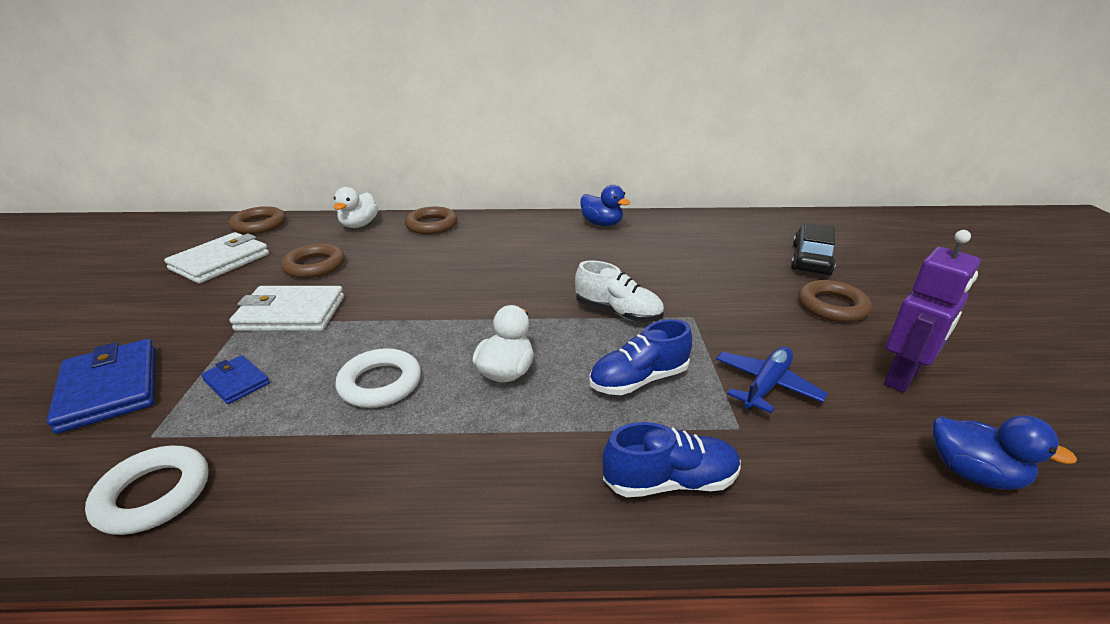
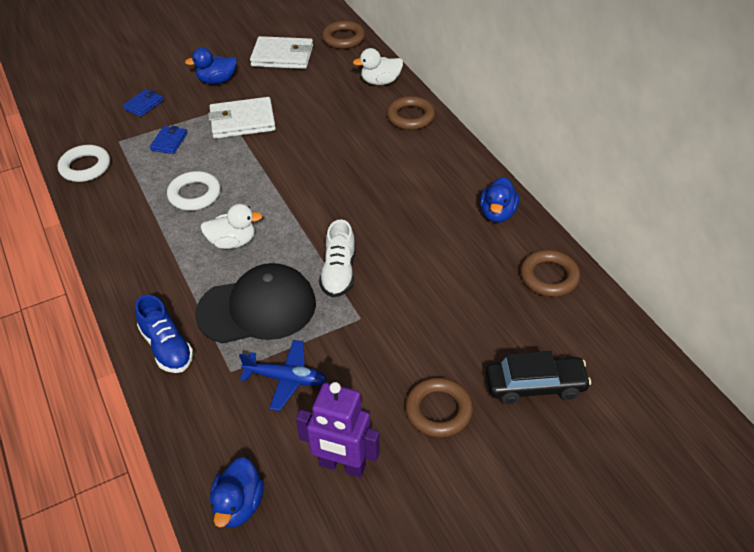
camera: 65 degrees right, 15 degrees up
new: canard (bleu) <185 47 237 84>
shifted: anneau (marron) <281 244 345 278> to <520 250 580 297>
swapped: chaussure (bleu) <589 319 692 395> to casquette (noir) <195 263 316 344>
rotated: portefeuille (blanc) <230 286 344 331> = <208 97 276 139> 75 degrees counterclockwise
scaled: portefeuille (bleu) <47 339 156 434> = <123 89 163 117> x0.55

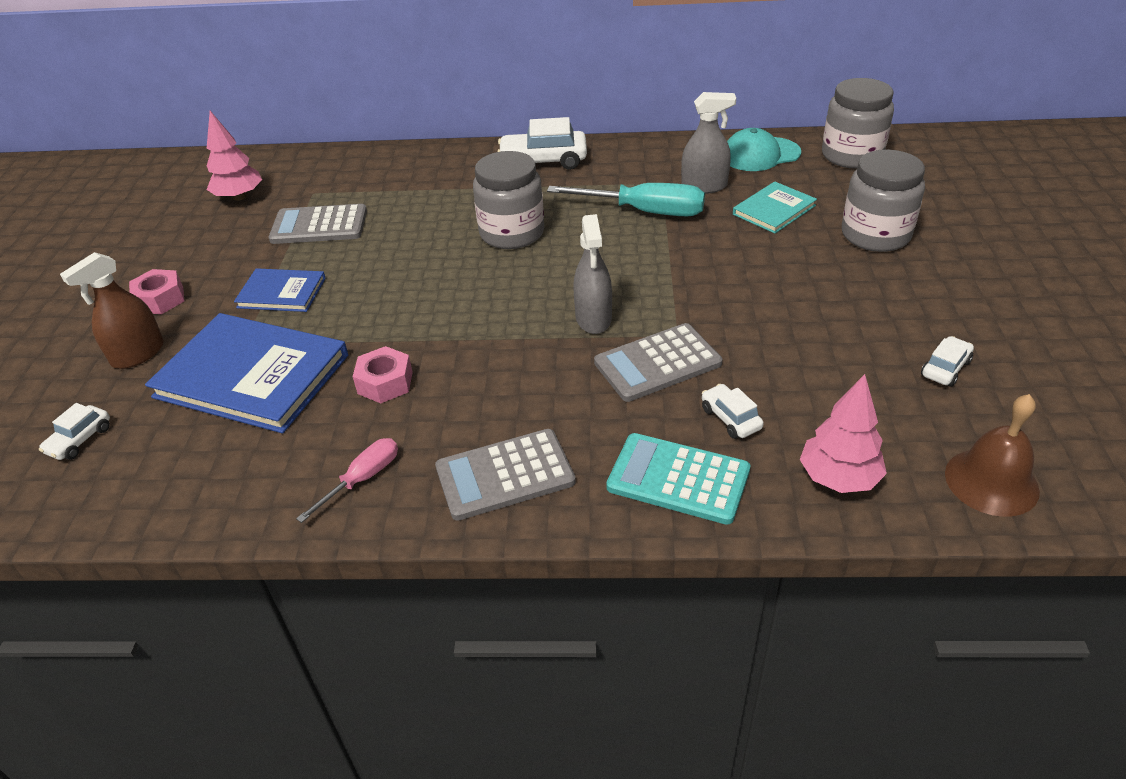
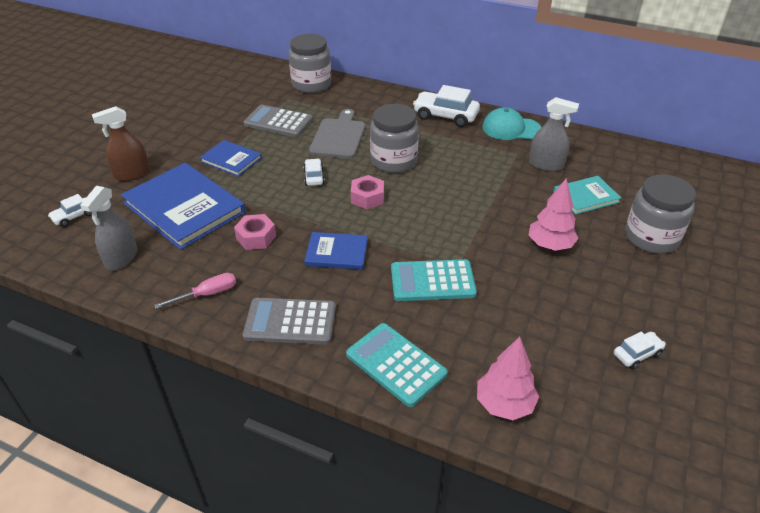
camera: 20 degrees right, 0 degrees up
gone: tournevis (turquoise) <547 183 705 217>; cloche (marron) <945 394 1040 517>
new: planche à découper (gris) <309 109 365 159>; livre (bleu) <304 232 368 270>
shifted: bocal (gris) <822 78 894 169> to <289 34 331 93>; arbre (rose) <207 111 262 201> to <529 178 578 251>; casquette (turquoise) <727 128 801 171> to <482 107 541 140>; vaporisateur (gris) <573 214 612 334> to <80 186 137 270>; écrou (rose) <129 269 185 314> to <351 175 384 209>; voiture (blanc) <702 384 764 439> to <304 159 325 186>
repainted: calculatrice (gris) <594 323 722 402> to calculatrice (turquoise) <391 259 477 301>

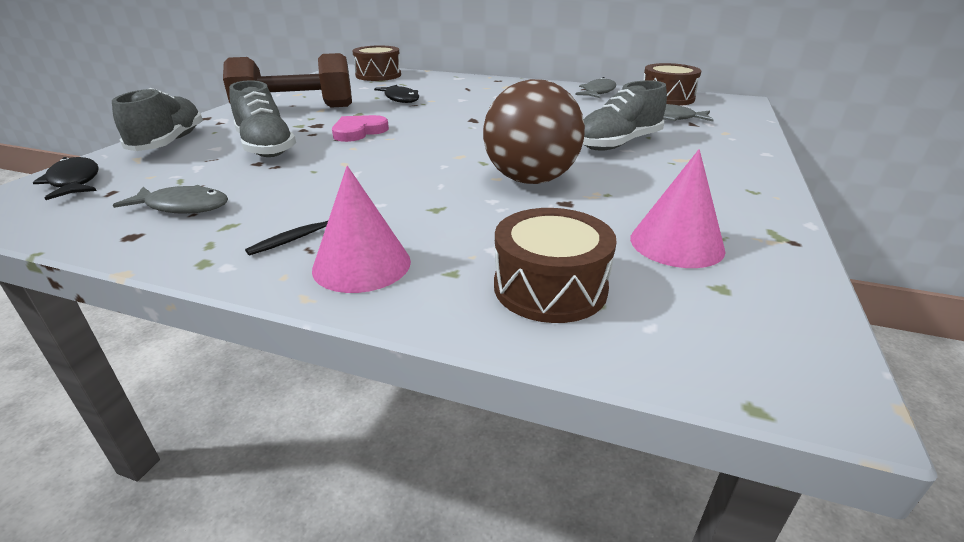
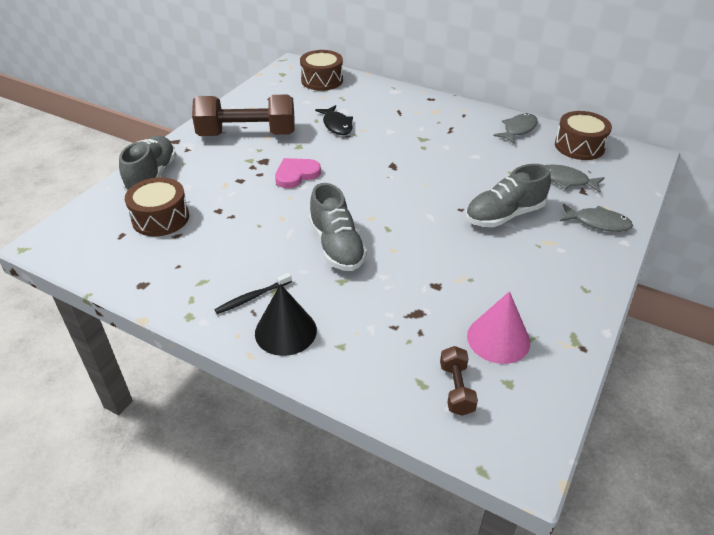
camera: 10 degrees right, 10 degrees up
gone: balle (marron) <483 79 585 184>; poisson (noir) <33 157 99 200>
new: haltère (marron) <440 346 478 416>
shifted: chaussure (gris) <229 80 296 157> to <309 183 367 271>; poisson (gris) <113 185 228 214> to <560 204 633 232>; tambour (marron) <494 208 617 323> to <125 177 189 237>
repainted: cône (rose) <312 166 411 293> to cône (noir) <255 284 317 356>

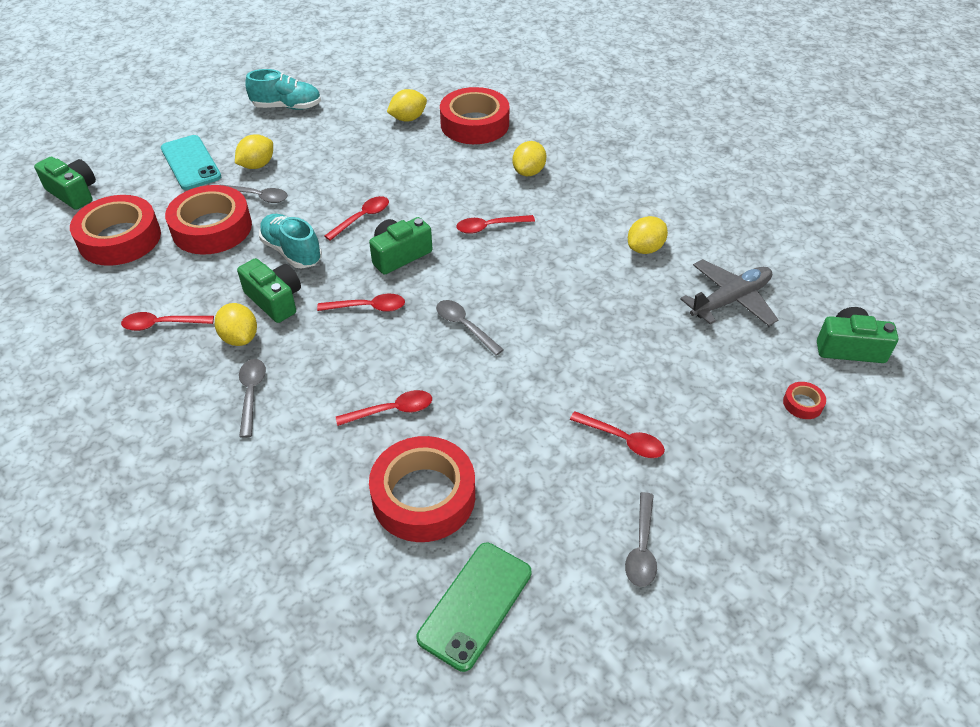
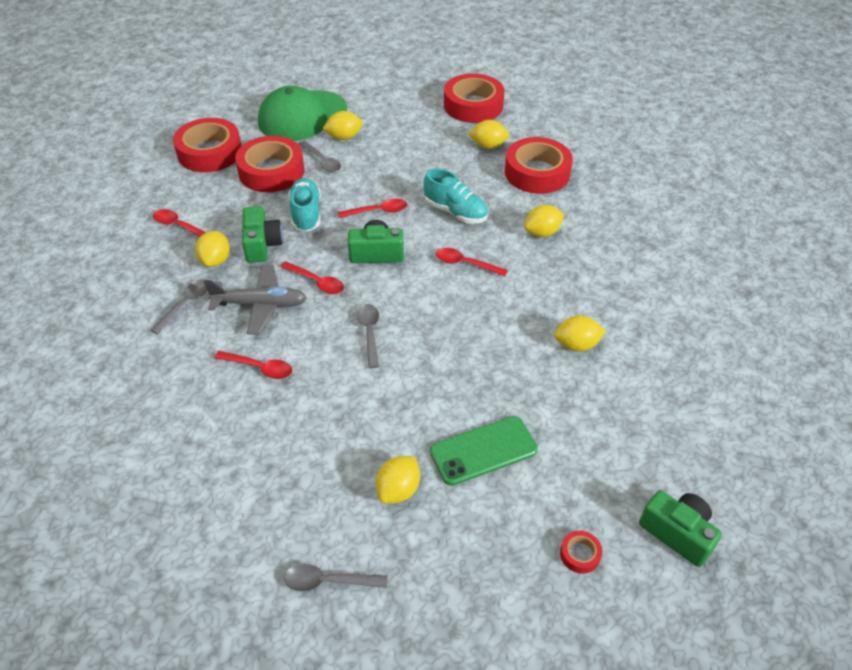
camera: 35 degrees right, 0 degrees up
gone: appareil photo (vert) <34 157 96 210>
shifted: chaussure (turquoise) <245 69 321 110> to <423 168 488 224>; avion (gris) <680 259 778 326> to <204 265 307 335>; ruban adhésif (rouge) <369 436 475 542> to <444 74 505 123>; téléphone (vert) <417 543 531 672> to <430 416 538 486>
swapped: téléphone (turquoise) <161 135 221 190> to casquette (vert) <258 86 347 141>; cuillère (rouge) <570 411 665 458> to citron (jaune) <376 456 420 504>
rotated: cuillère (gris) <625 492 657 587> = <284 564 387 592> 45 degrees clockwise

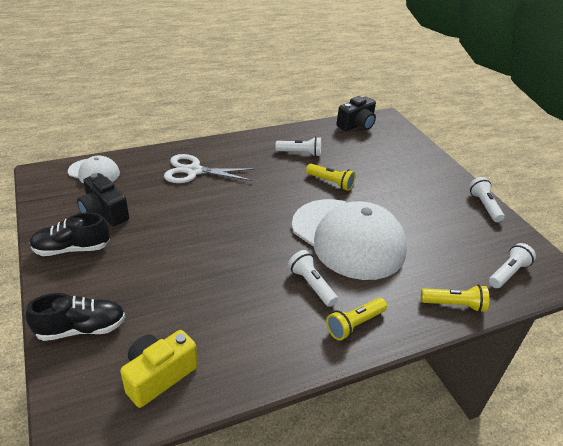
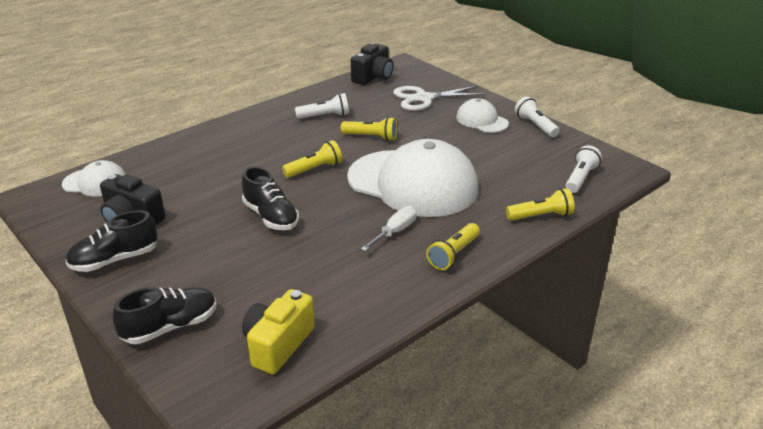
camera: 15 degrees left, 5 degrees down
new: casquette (blanc) <456 98 509 133>; lampe de poche (jaune) <282 140 342 178>; chaussure (noir) <242 166 299 230>
shifted: ciseaux (blanc) <164 154 254 183> to <393 85 486 111>
swapped: lampe de poche (blanc) <288 250 338 307> to tournevis (blanc) <361 206 417 251>

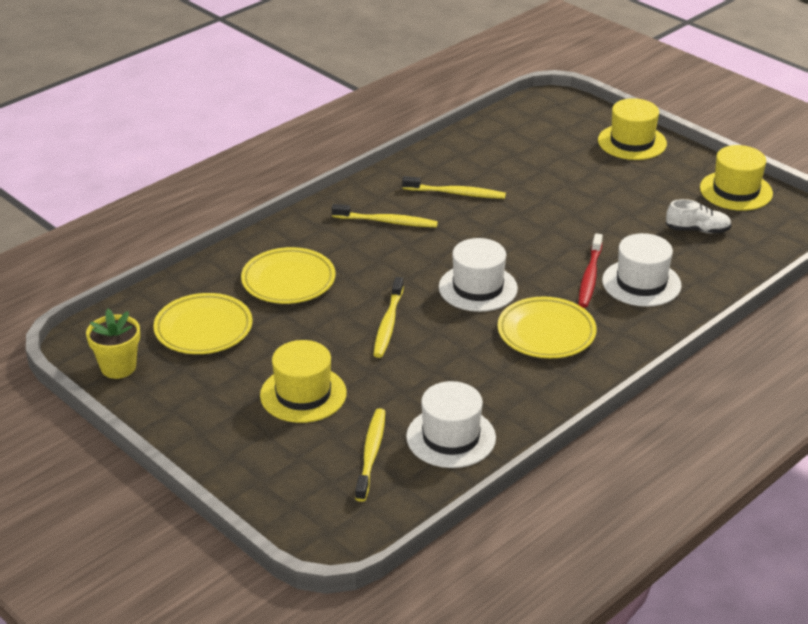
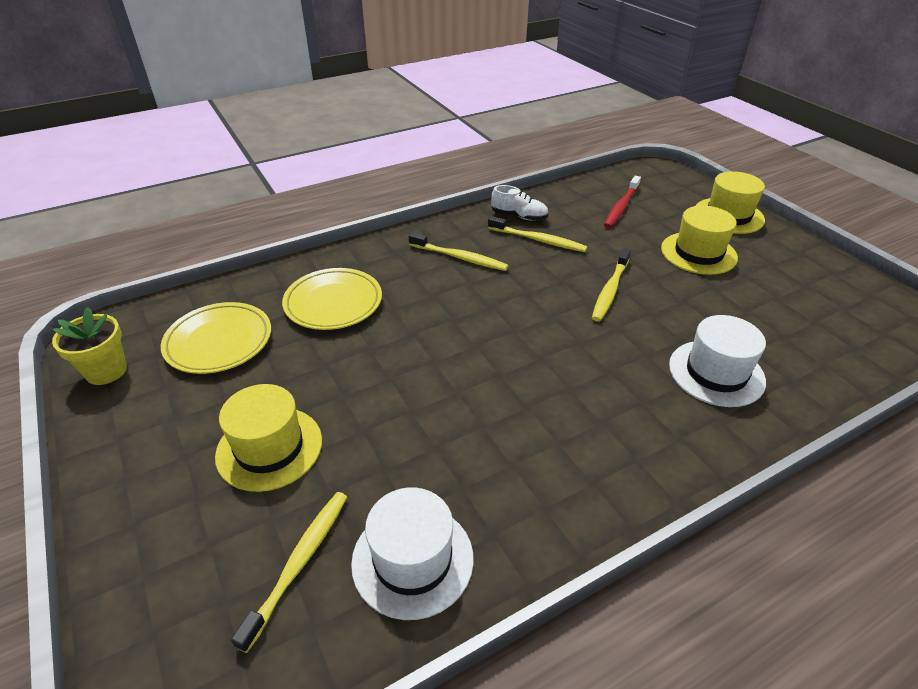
camera: 15 degrees right, 5 degrees up
gone: chapeau (blanc) <439 238 518 312>; assiette (jaune) <497 297 596 358>
shifted: chapeau (jaune) <700 145 773 211> to <661 205 738 275>; chaussure (blanc) <666 199 732 233> to <491 185 548 221>; brosse à dents (rouge) <579 234 603 308> to <604 176 641 228>; brosse à dents (jaune) <374 277 404 358> to <592 248 631 322>

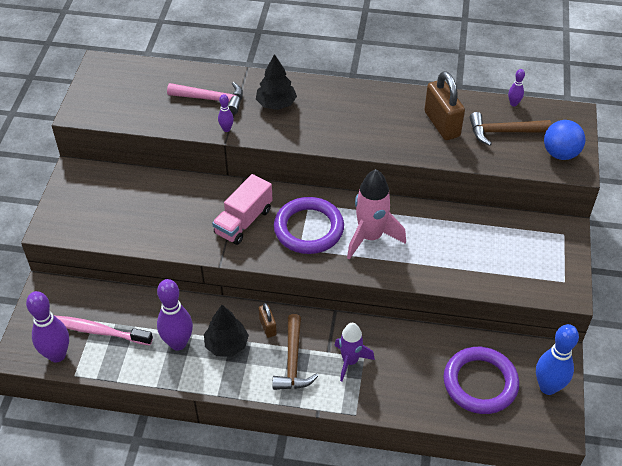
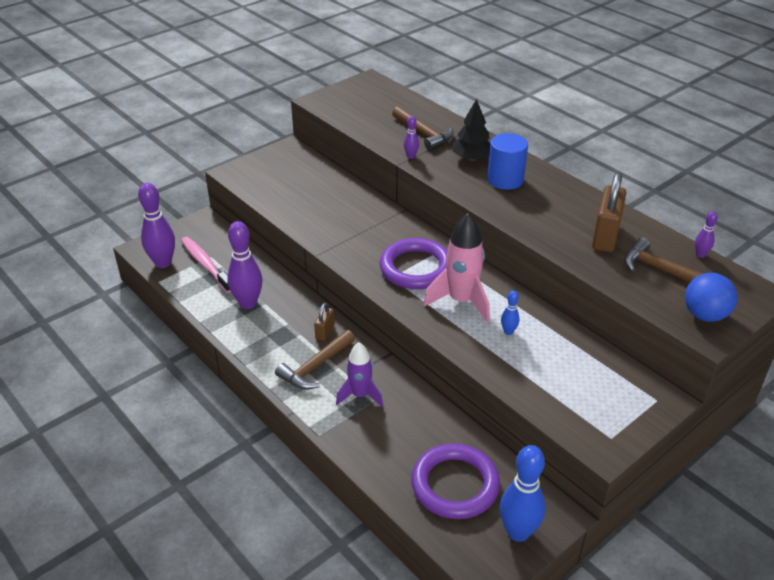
camera: 40 degrees right, 10 degrees down
gone: camion (rose) <212 174 273 245>; arbre (noir) <204 305 249 357>
new: cylindre (bleu) <487 133 528 190>; quille (bleu) <501 290 519 335>
repainted: marteau (rose) <167 82 243 115> to marteau (marron) <392 106 454 150>

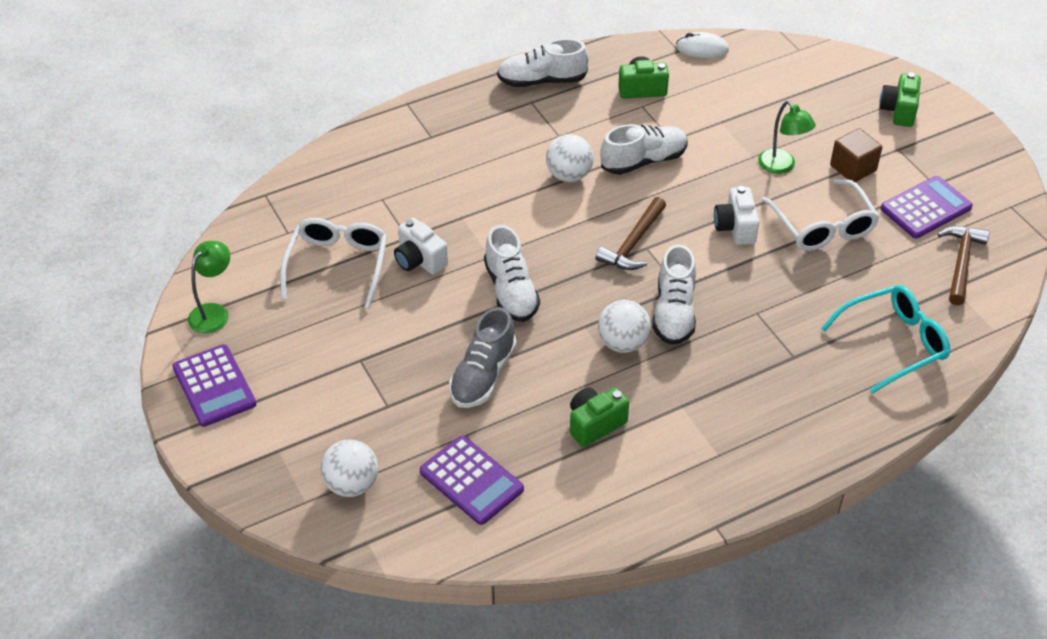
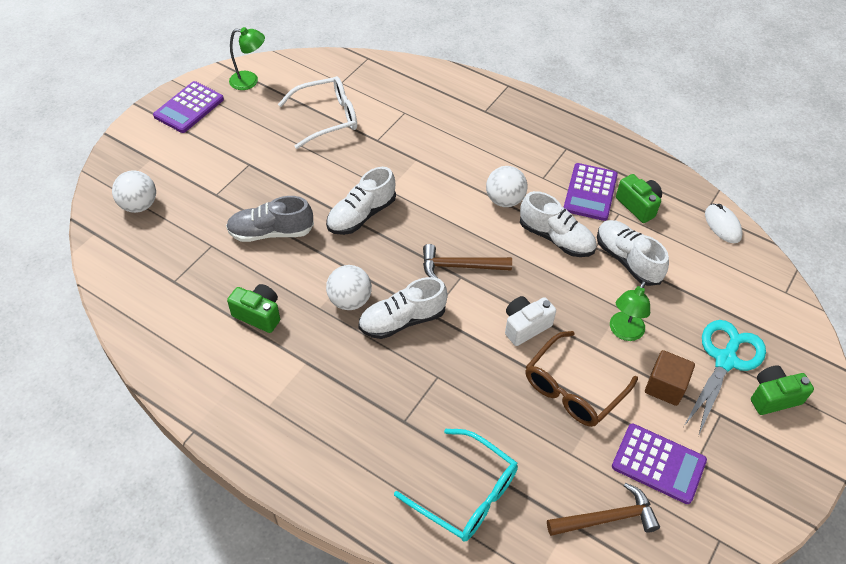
camera: 60 degrees right, 5 degrees up
gone: appareil photo (blanc) <394 218 448 275>
new: ciseaux (turquoise) <684 320 766 436>
shifted: chaussure (blanc) <497 38 589 87> to <597 220 669 286>; calculatrice (violet) <420 435 524 525> to <563 163 618 221>
repainted: lunettes (blanc) <762 179 880 251> to lunettes (marron) <526 331 638 427>

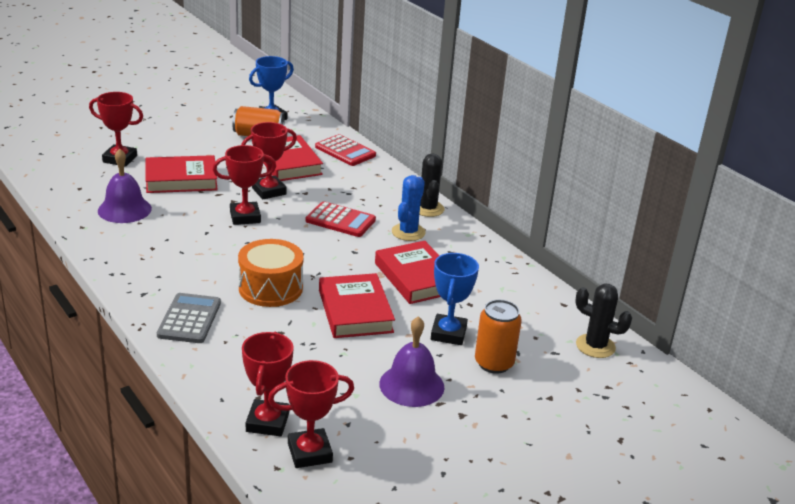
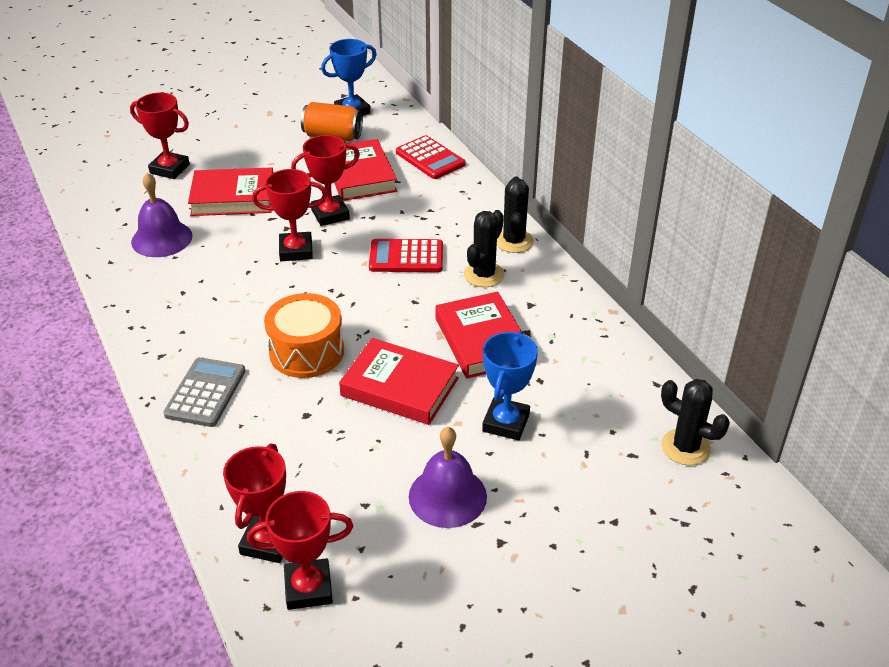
camera: 10 degrees right, 10 degrees up
gone: canette (orange) <475 300 522 374>
repainted: cactus (bleu) <392 175 426 241> to cactus (noir) <464 210 505 287>
rotated: calculatrice (rouge) <306 201 376 237> = <369 239 443 272> 150 degrees clockwise; livre (rouge) <319 273 395 338> = <339 338 459 425> 60 degrees counterclockwise

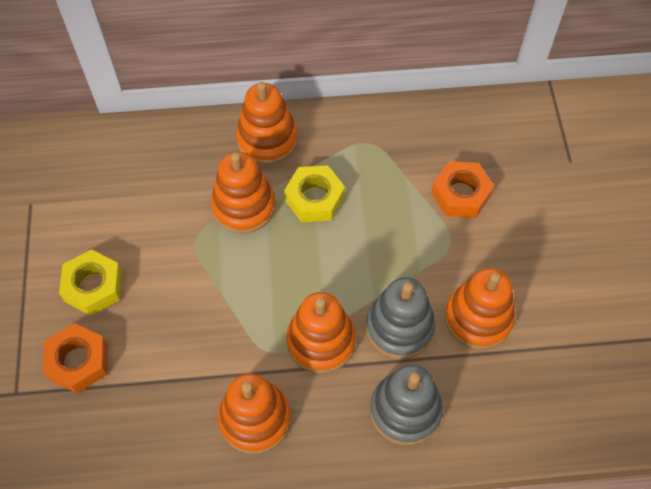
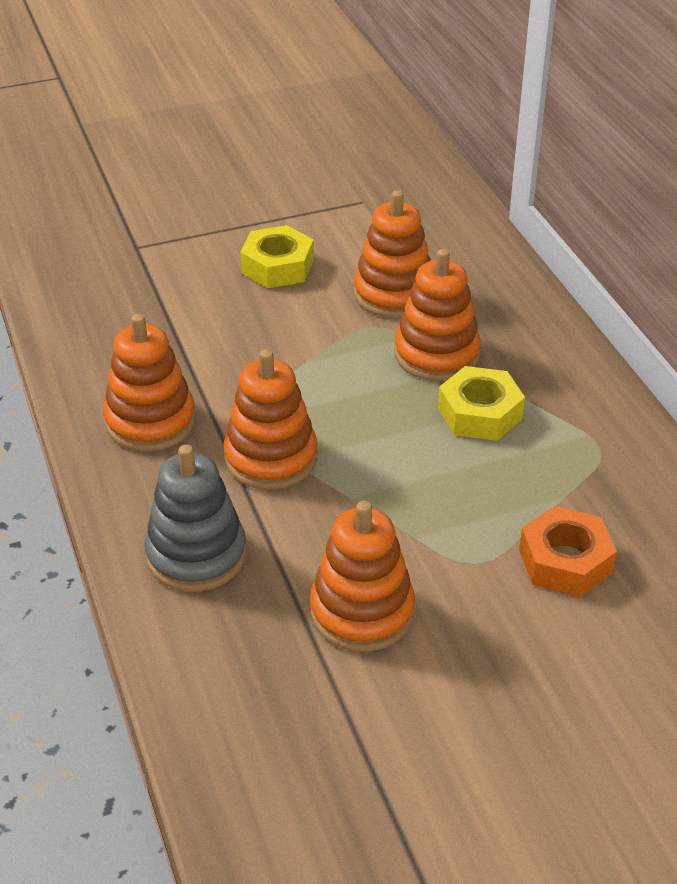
camera: 75 degrees right, 20 degrees down
gone: jouet à empiler (gris) <366 277 435 359>; écrou (orange) <43 323 108 393>
shifted: jouet à empiler (orange) <236 82 298 165> to <353 190 431 318>

